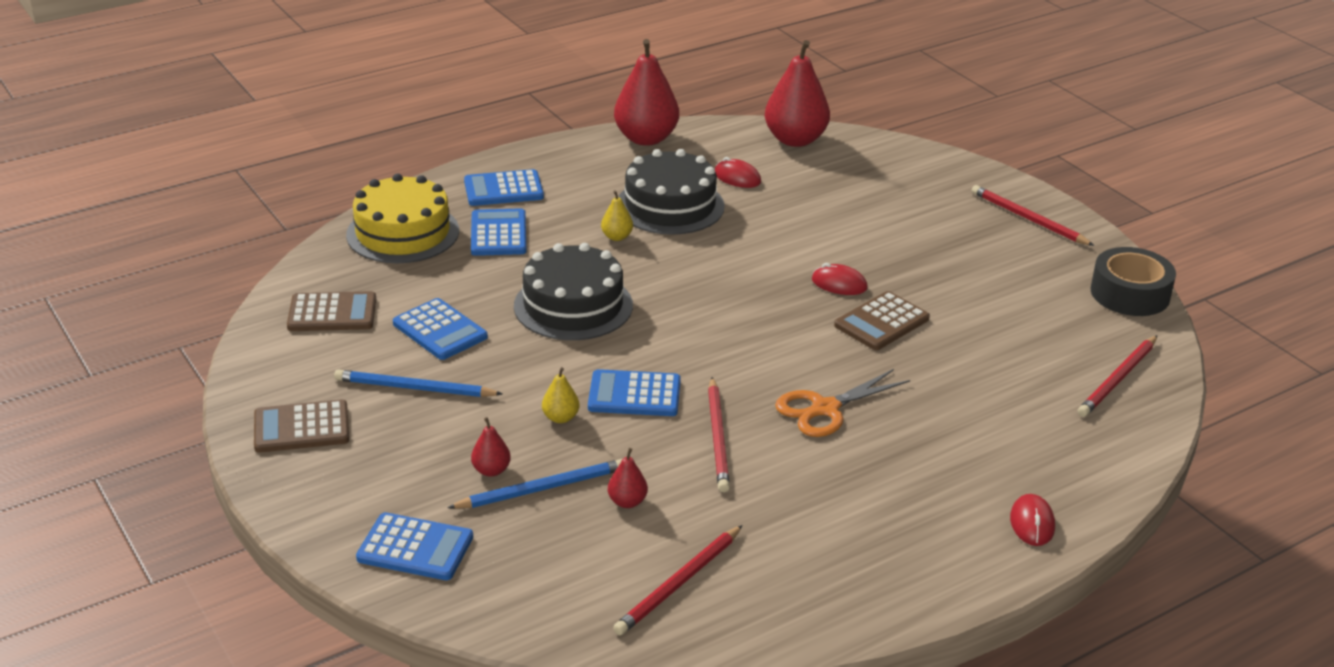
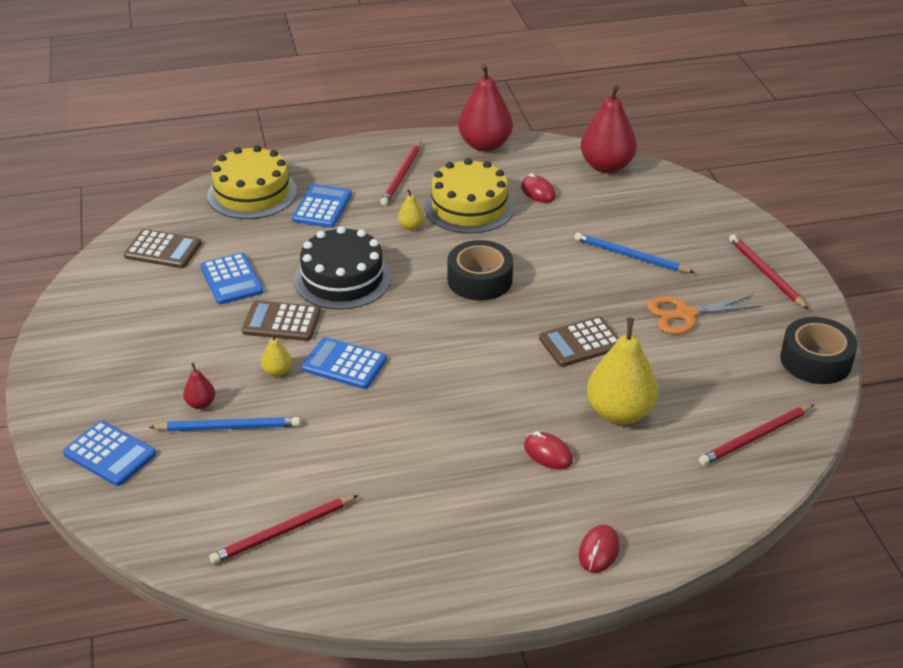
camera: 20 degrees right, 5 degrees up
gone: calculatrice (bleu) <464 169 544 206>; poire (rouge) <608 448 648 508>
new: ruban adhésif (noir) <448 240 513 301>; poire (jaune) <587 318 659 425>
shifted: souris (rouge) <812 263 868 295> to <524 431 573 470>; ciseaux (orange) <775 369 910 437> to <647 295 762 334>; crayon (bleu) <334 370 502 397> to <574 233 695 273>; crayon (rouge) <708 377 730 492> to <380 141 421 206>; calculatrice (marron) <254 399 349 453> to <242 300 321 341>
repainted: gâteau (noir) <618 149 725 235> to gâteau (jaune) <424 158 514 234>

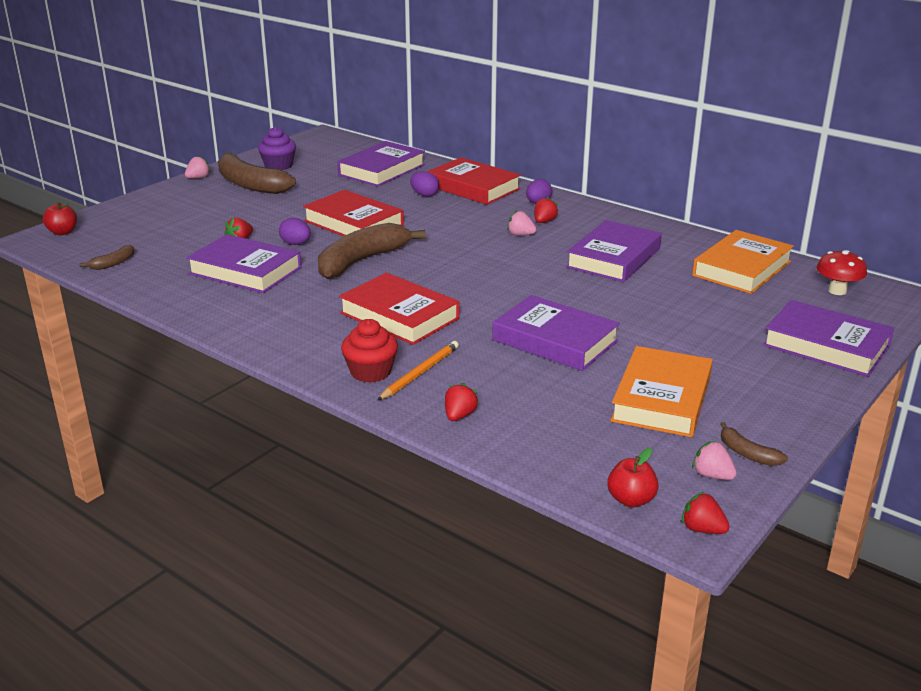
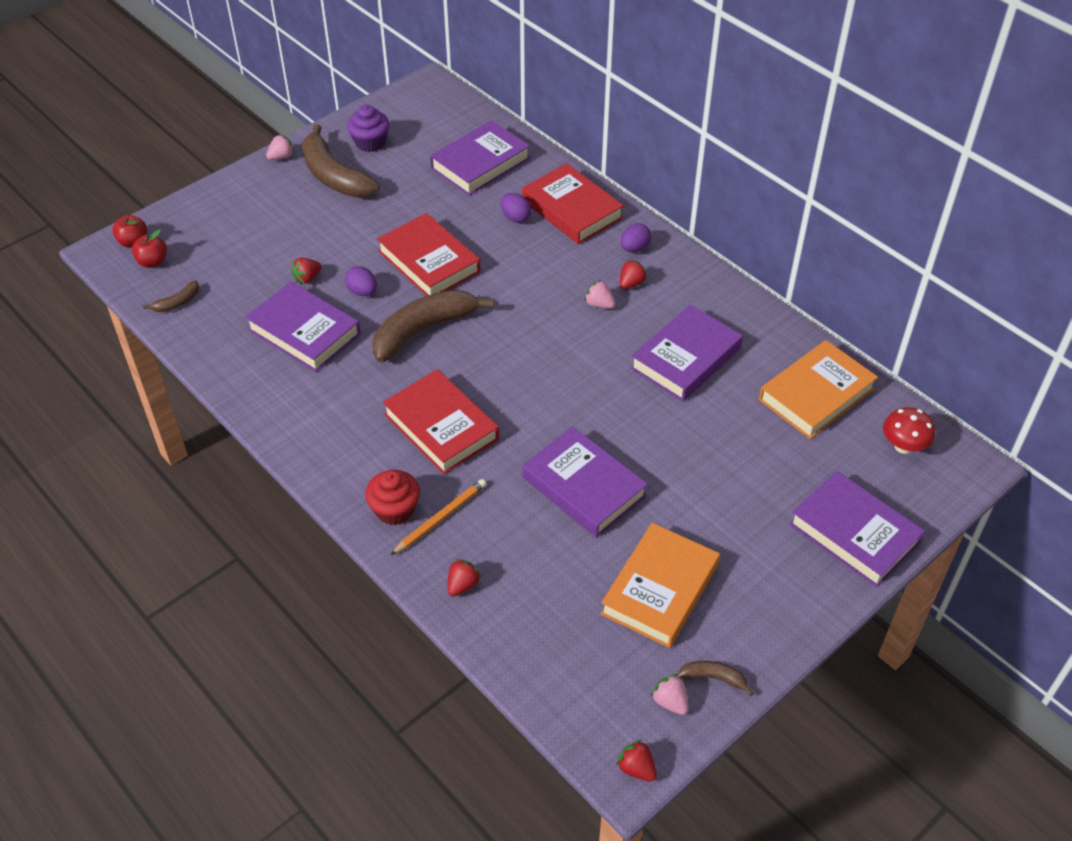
camera: 10 degrees right, 20 degrees up
shifted: pomme (rouge) <607 448 659 507> to <132 229 167 268>
rotated: banane (marron) <721 422 788 466> = <677 661 754 696> 135 degrees clockwise

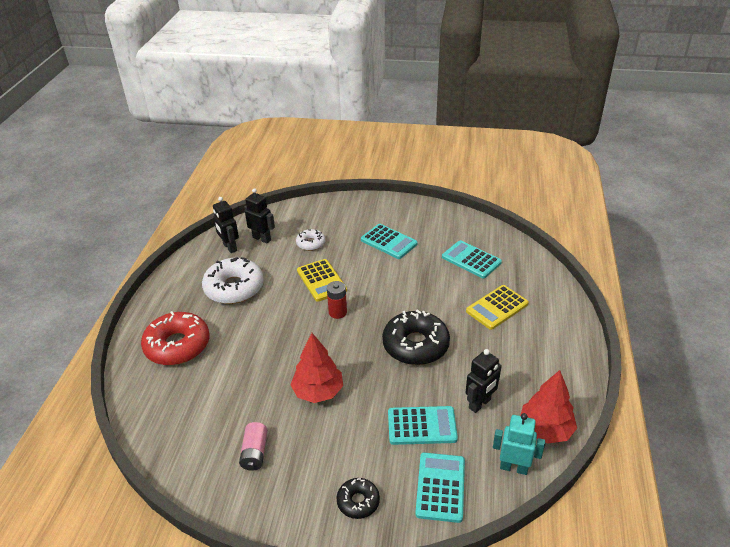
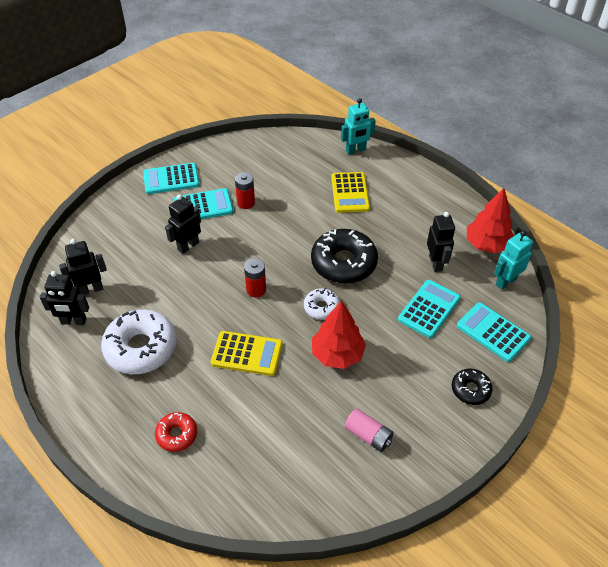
camera: 55 degrees left, 10 degrees up
new: robot (turquoise) <341 98 376 155>; pile (rouge) <235 172 255 209>; robot (noir) <165 194 201 254>
shifted: beignet (blanc) <296 229 325 251> to <304 288 340 320>; calculatrice (turquoise) <442 240 502 279> to <143 163 200 194>; calculatrice (jaune) <297 259 347 302> to <211 331 283 376>
scaled: beignet (rouge) <141 311 209 365> = <155 412 197 452> x0.52

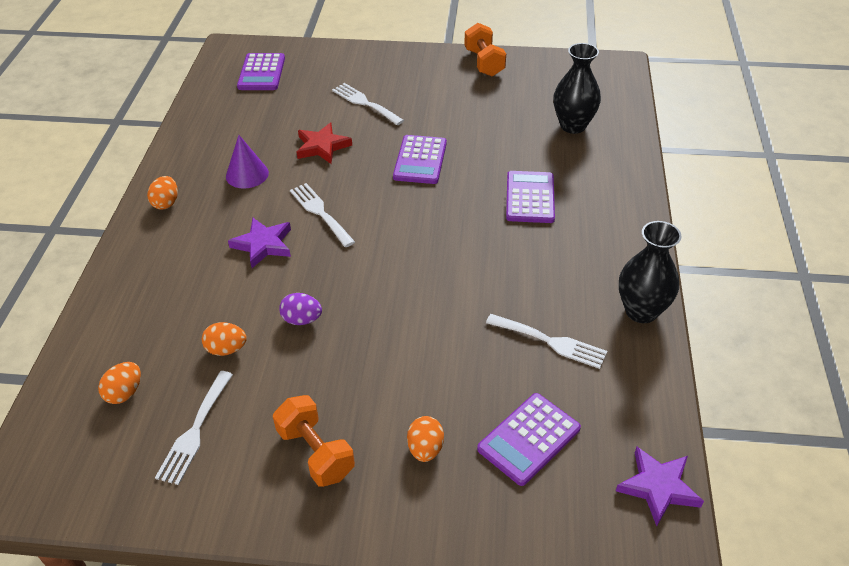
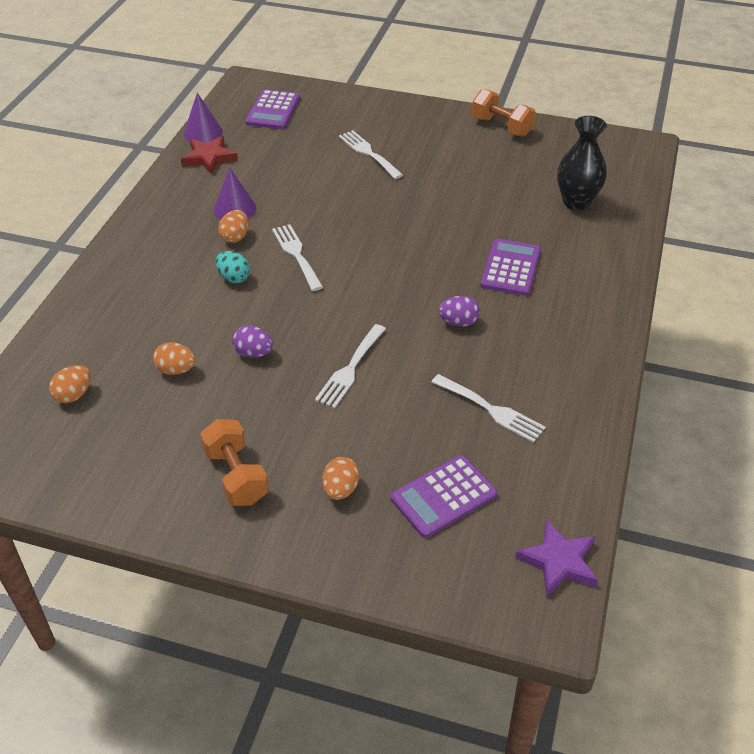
camera: 10 degrees right, 0 degrees up
gone: calculatrice (violet) <393 135 447 184>; vase (noir) <619 221 681 323>
new: cône (violet) <184 93 223 143>; œuf (violet) <439 296 480 327>
shifted: étoile (rouge) <297 122 352 164> to <181 136 238 175>; œuf (orange) <147 176 178 210> to <218 210 248 243>; fourchette (blanc) <155 371 233 485> to <315 324 386 408>
swapped: étoile (violet) <228 218 291 268> to œuf (turquoise) <216 251 250 283>
rotated: haltère (orange) <464 23 506 76> = <472 89 536 137> 45 degrees counterclockwise

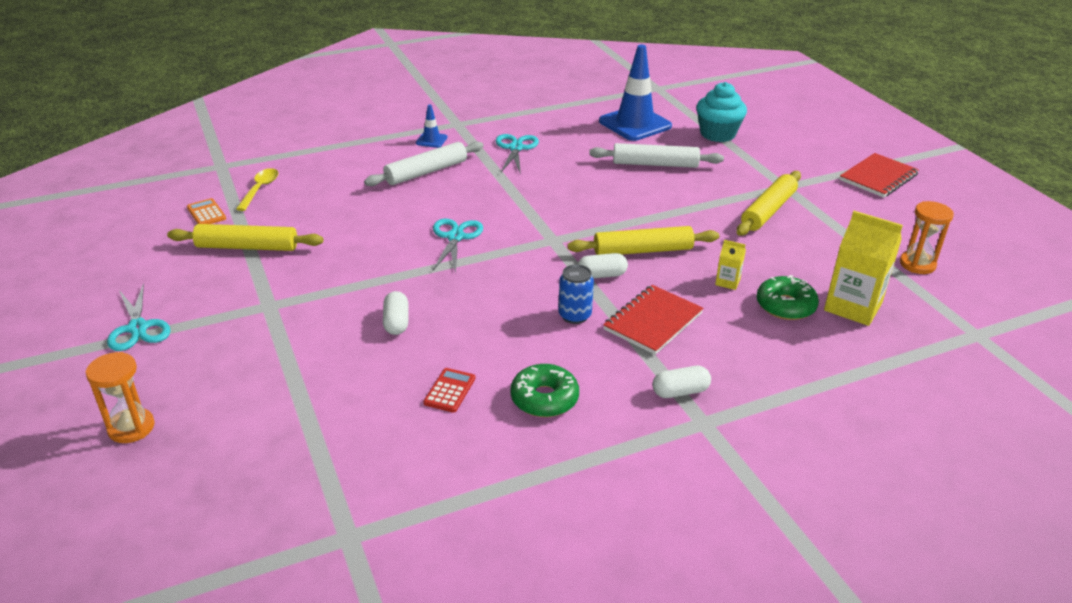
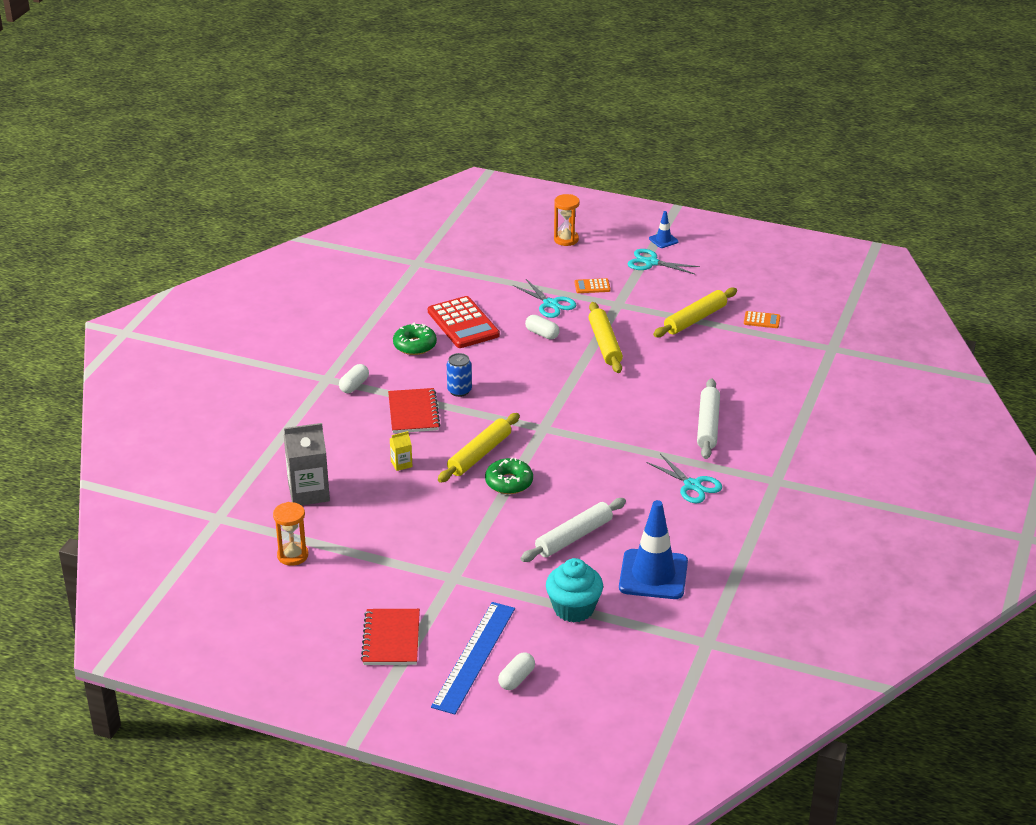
camera: 135 degrees right, 0 degrees up
gone: cuillère (jaune) <236 168 278 211>
new: calculatrice (orange) <575 278 611 293>; règle (bleu) <431 602 515 715>
shifted: cône de chantier (bleu) <416 104 447 148> to <649 211 679 248>; rouleau à pâtisserie (jaune) <737 171 801 236> to <588 302 623 373>; ciseaux (turquoise) <433 219 483 273> to <513 279 576 318>; gélule (blanc) <578 253 628 279> to <498 652 535 690>; beignet (vert) <757 275 819 320> to <485 457 533 494>
repainted: brique de lait (jaune) <824 211 903 326> to brique de lait (gris) <284 423 330 505>
scaled: calculatrice (rouge) <423 368 475 413> = <428 296 500 348> x2.14

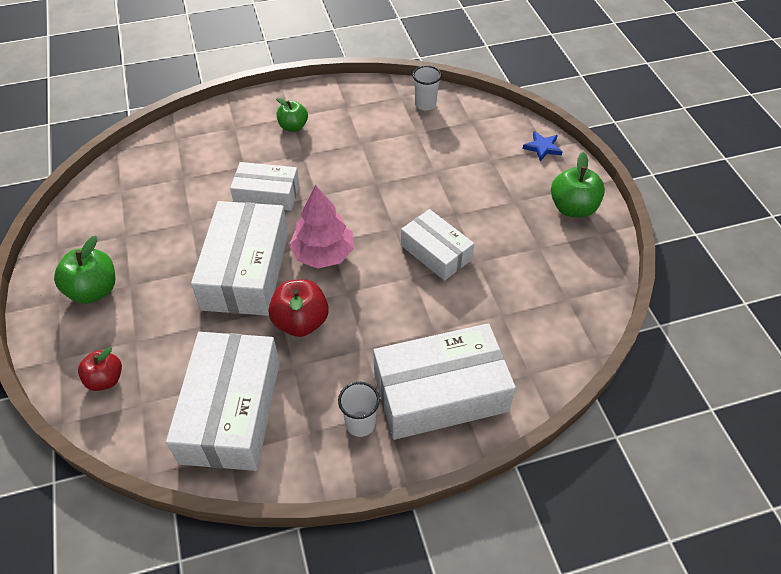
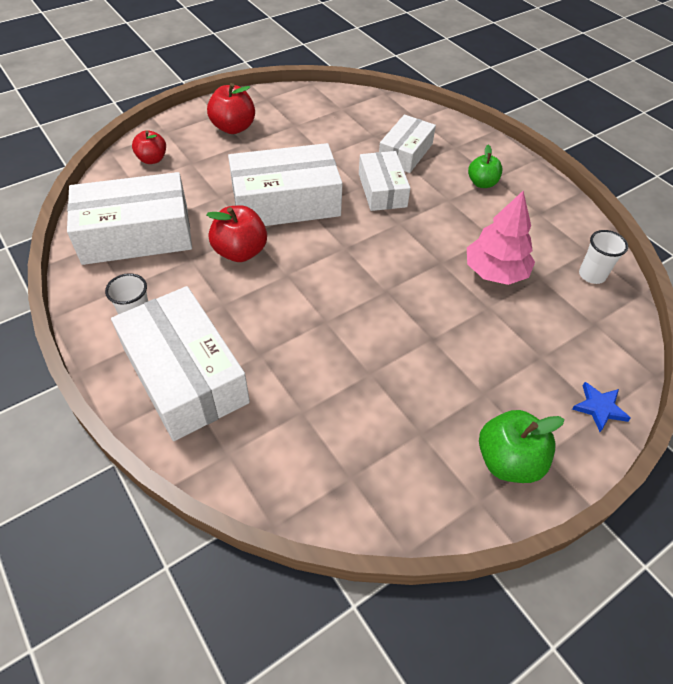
camera: 70 degrees right, 0 degrees up
shifted: arbre (rose) <289 185 354 268> to <467 191 535 285>; boîte (blanc) <401 209 474 281> to <379 115 436 173>
repainted: pomme (vert) <54 236 115 304> to pomme (rouge) <207 83 255 134>

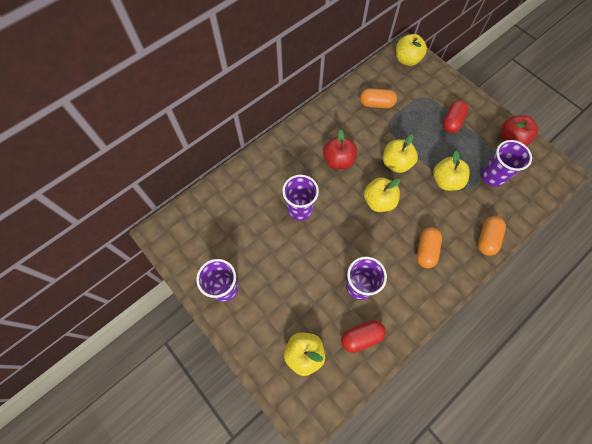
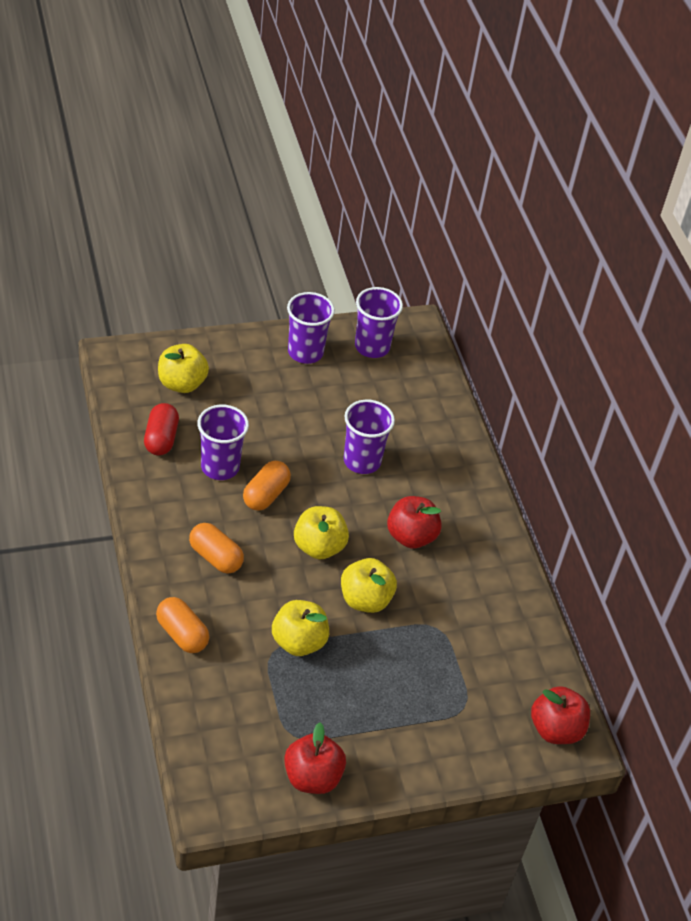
camera: 110 degrees right, 20 degrees down
gone: gélule (rouge) <443 100 469 133>
shifted: gélule (orange) <360 88 397 108> to <243 461 291 511>; gobelet (violet) <481 140 532 187> to <355 287 403 358>
repainted: pomme (jaune) <396 34 427 66> to pomme (rouge) <531 686 590 744>

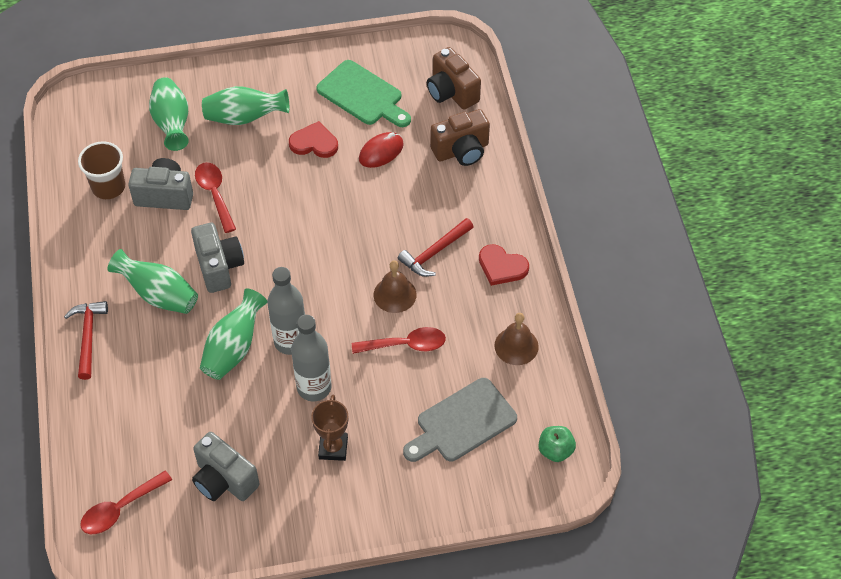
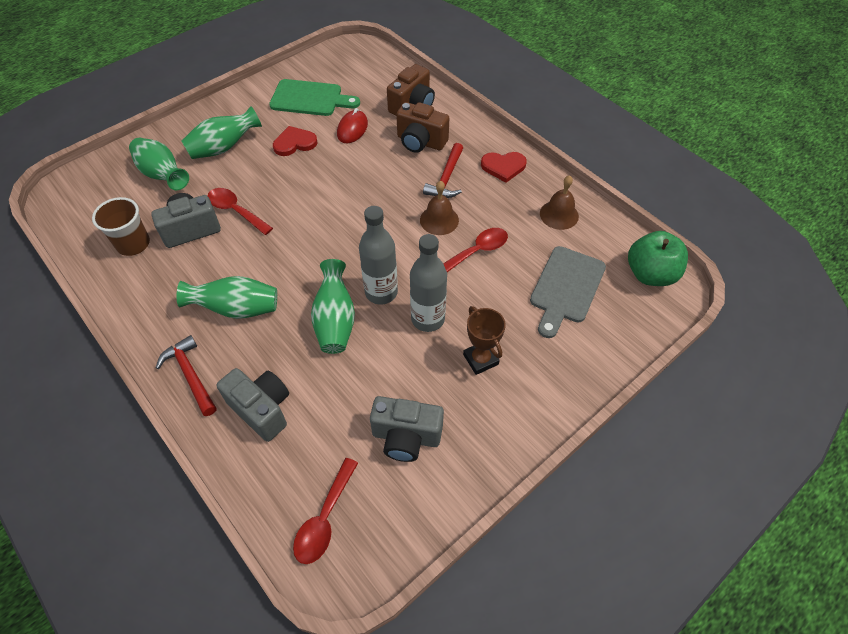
camera: 30 degrees left, 0 degrees up
shifted: appareil photo (marron) <427 47 481 110> to <396 102 449 153>; appareil photo (gris) <191 223 244 293> to <217 368 289 442>
scaled: pomme (vert) <538 426 576 462> = <628 231 688 286> x1.67

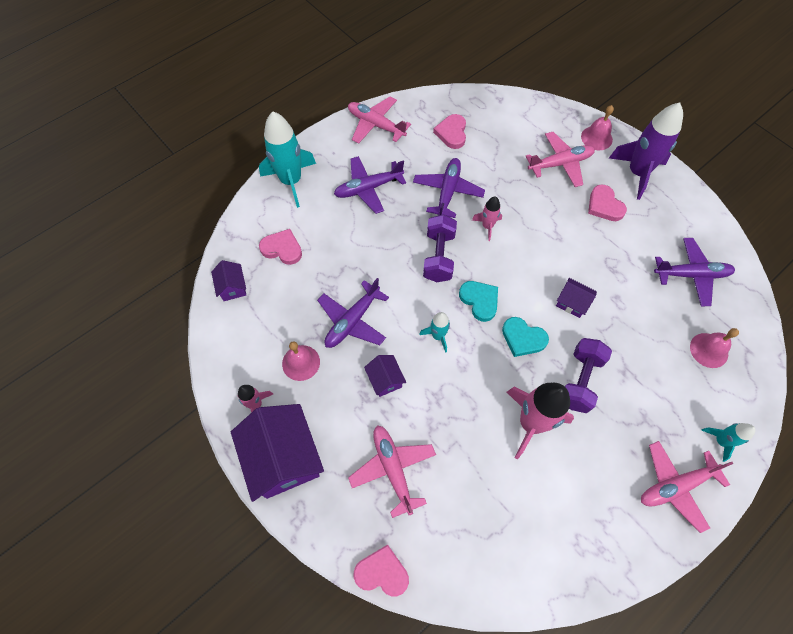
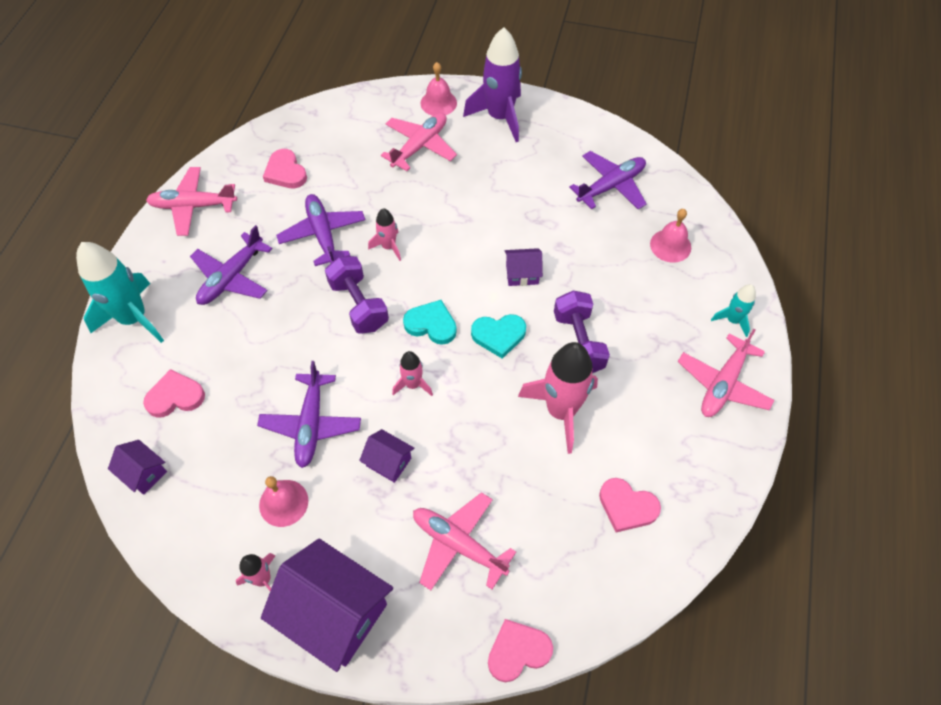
camera: 35 degrees left, 5 degrees down
shifted: cœur (rose) <588 185 627 221> to <599 478 661 532>
repainted: fusée (turquoise) <419 312 450 353> to fusée (rose) <392 351 433 396>

